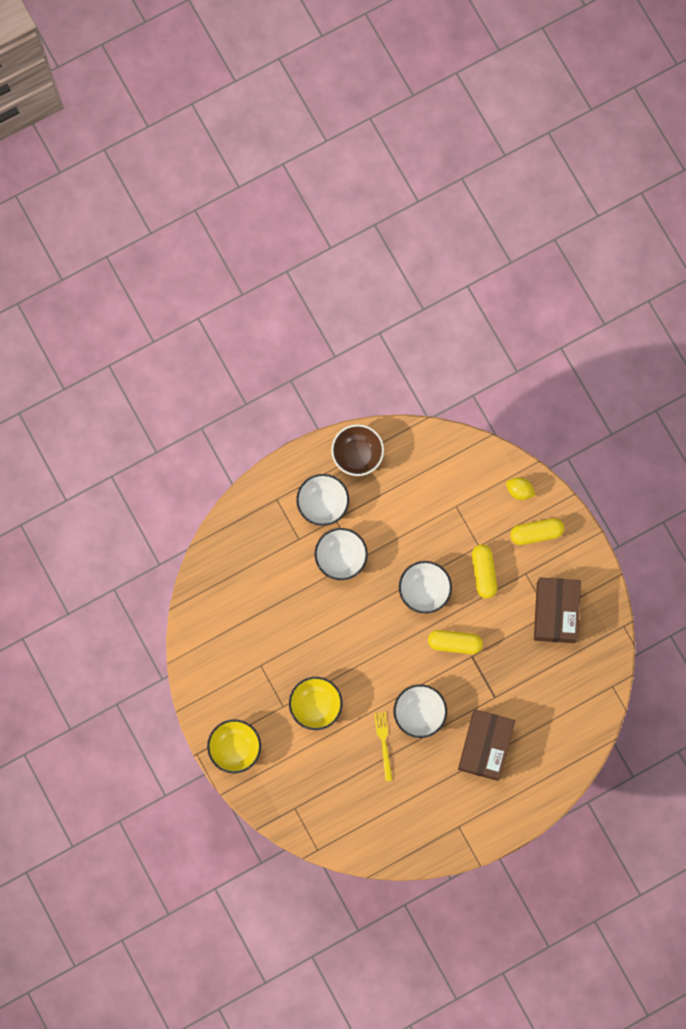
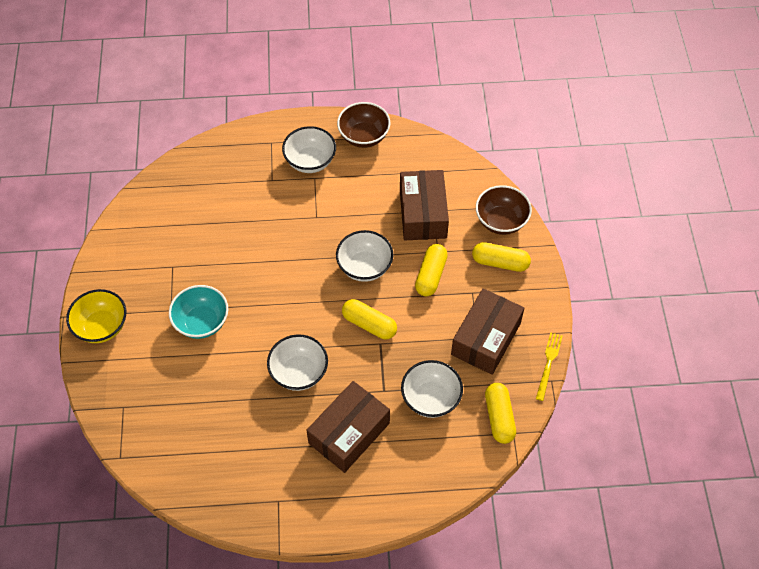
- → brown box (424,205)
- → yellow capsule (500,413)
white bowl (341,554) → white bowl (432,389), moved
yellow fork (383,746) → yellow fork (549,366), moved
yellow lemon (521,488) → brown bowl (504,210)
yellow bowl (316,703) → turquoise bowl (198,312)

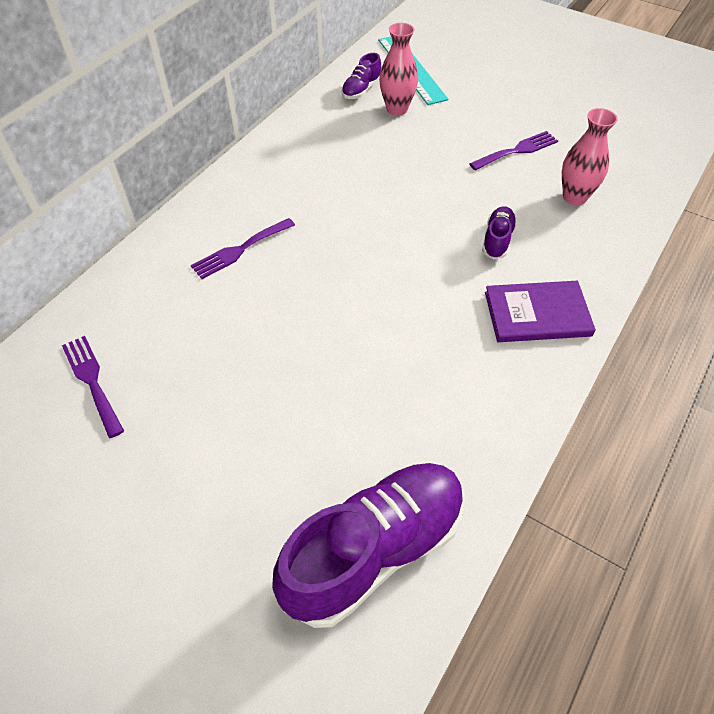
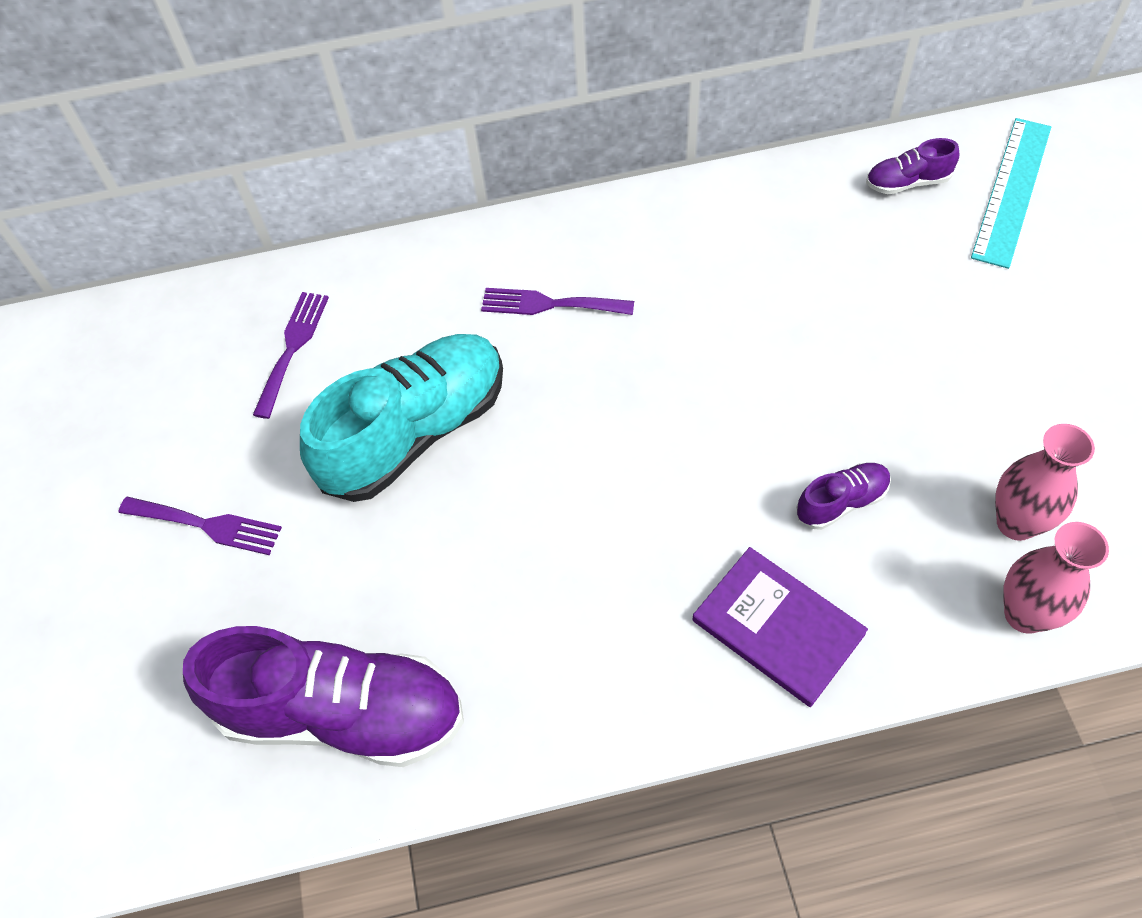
- → turquoise shoe (401,418)
pink vase (398,69) → pink vase (1056,578), moved
purple fork (513,151) → purple fork (200,526), moved

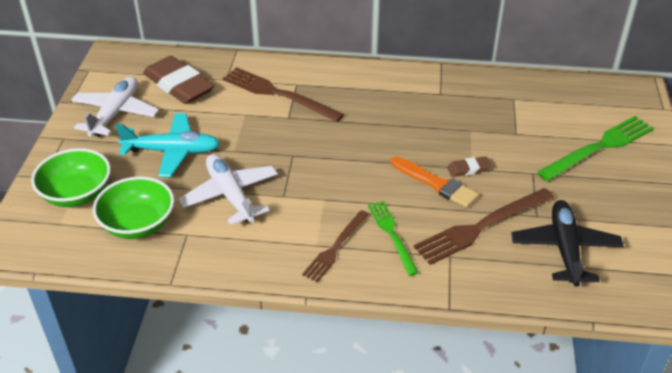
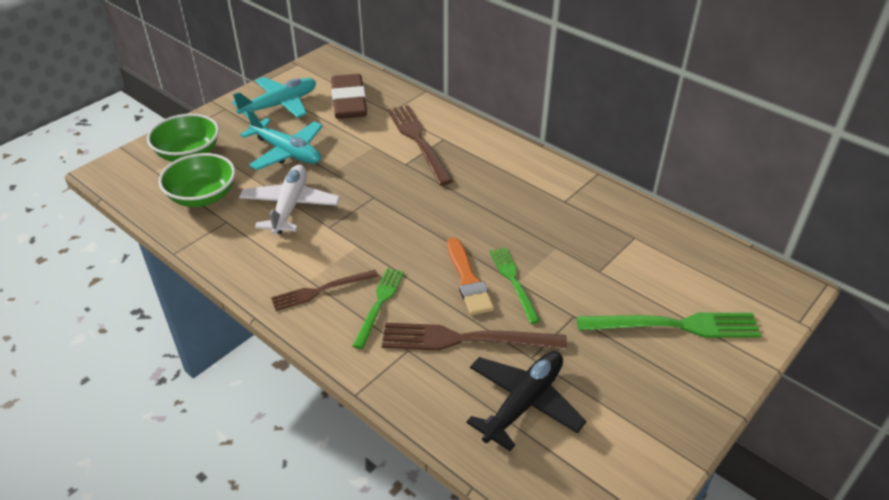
brown eraser (469,166) → green fork (515,285)
white plane (115,106) → turquoise plane (274,97)

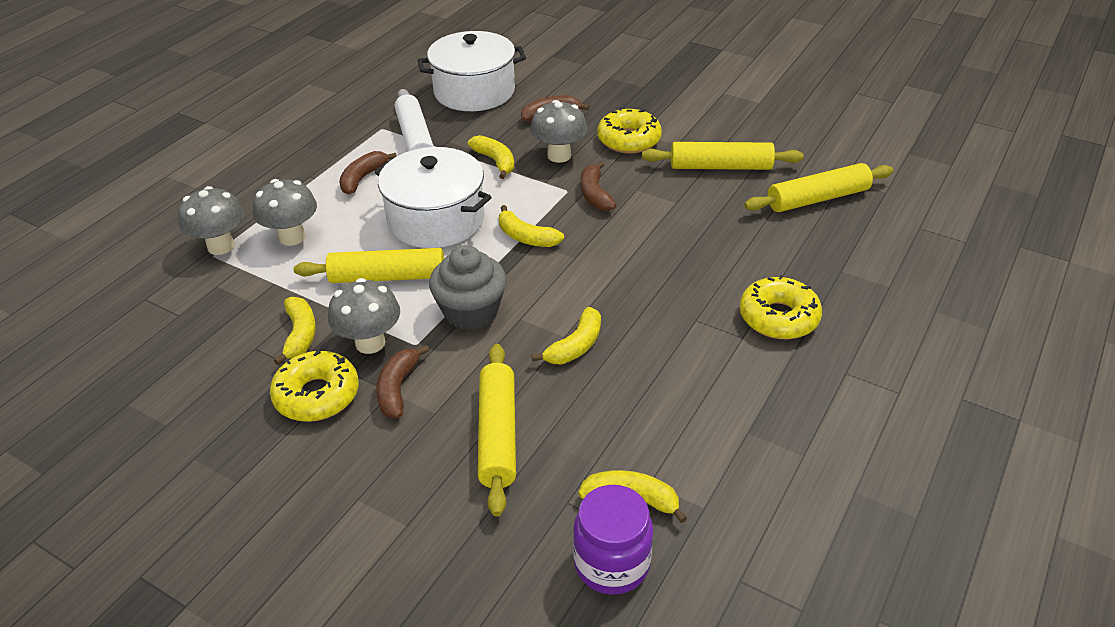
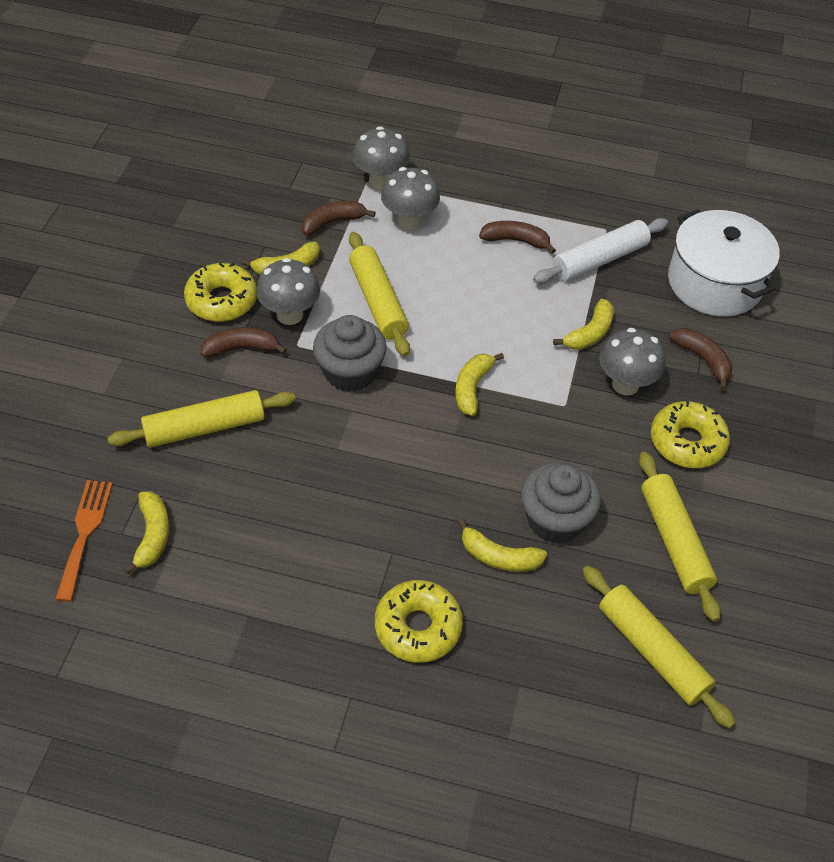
white pot (433,197) → -
- → grey cupcake (561,503)
yellow banana (566,335) → yellow banana (502,545), moved
brown banana (598,186) → brown banana (338,218), moved
purple jar (613,540) → orange fork (84,541)

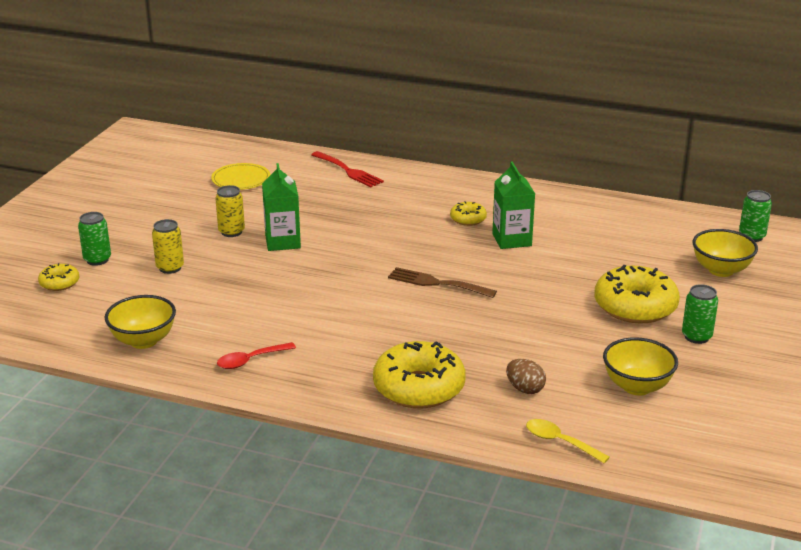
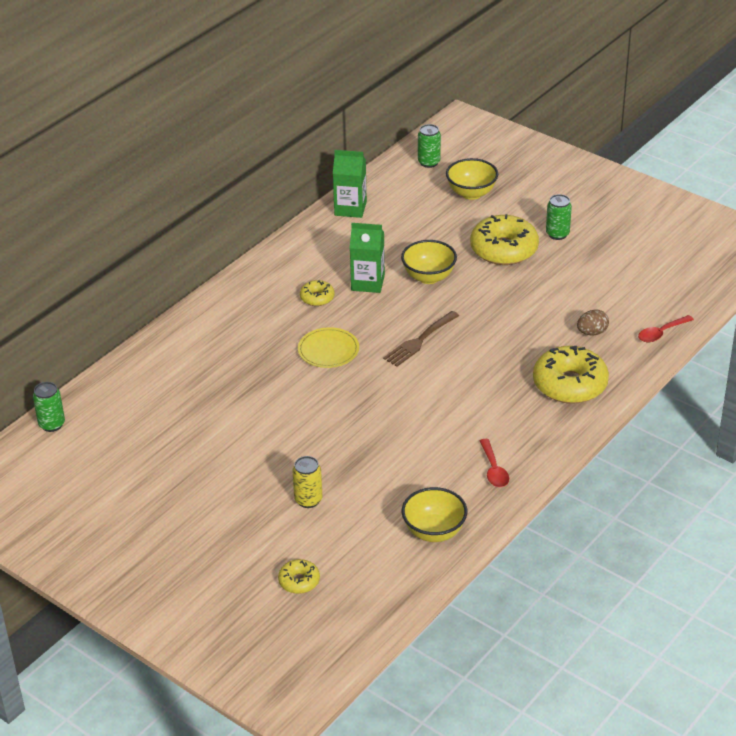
yellow can (230,211) → -
red fork (347,169) → -
green can (94,239) → green can (49,407), moved
yellow plate (240,176) → yellow plate (328,347), moved
green carton (281,207) → green carton (350,184), moved
yellow bowl (640,366) → yellow bowl (429,262), moved
yellow spoon (568,441) → red spoon (666,328)

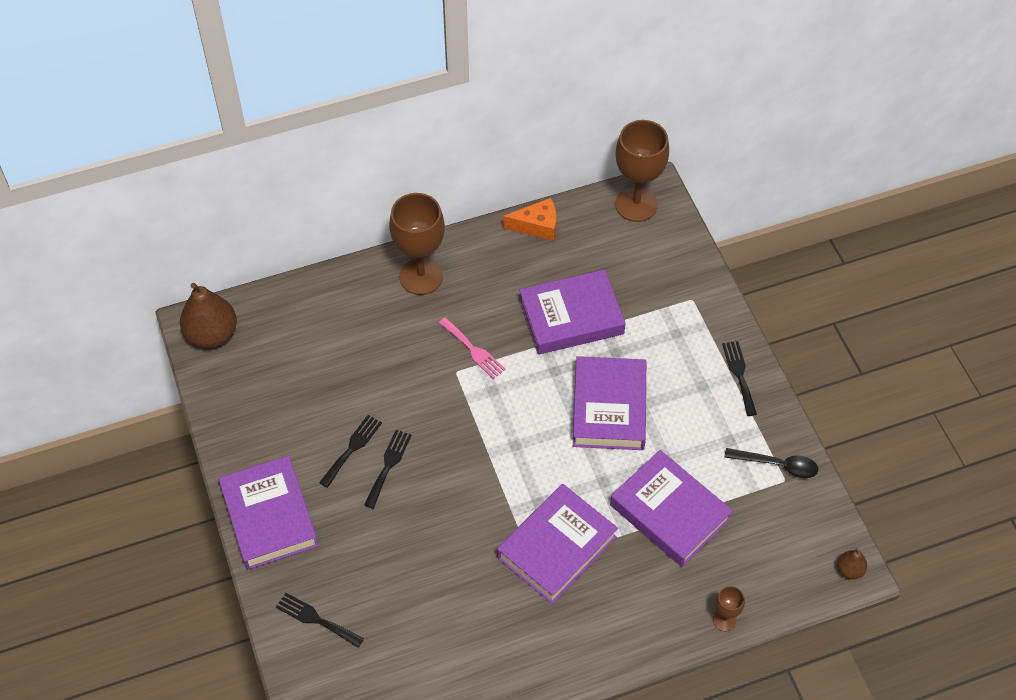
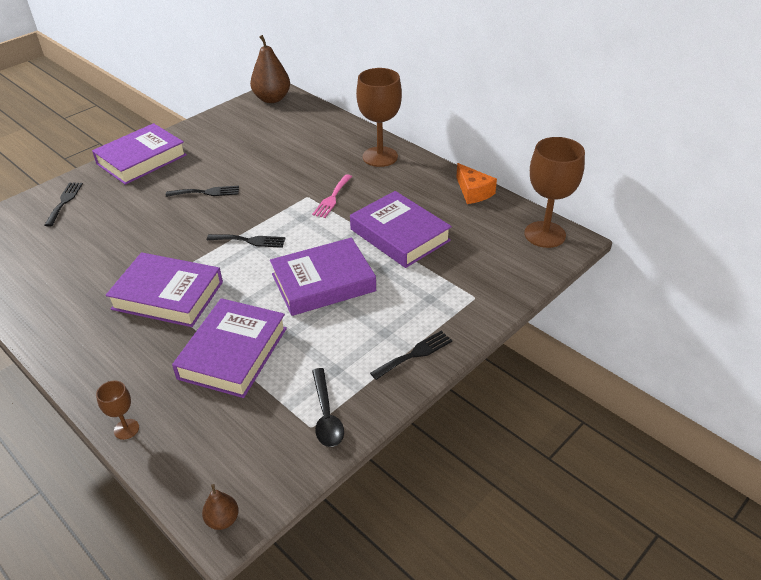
black fork (350,451) → black fork (246,241), moved

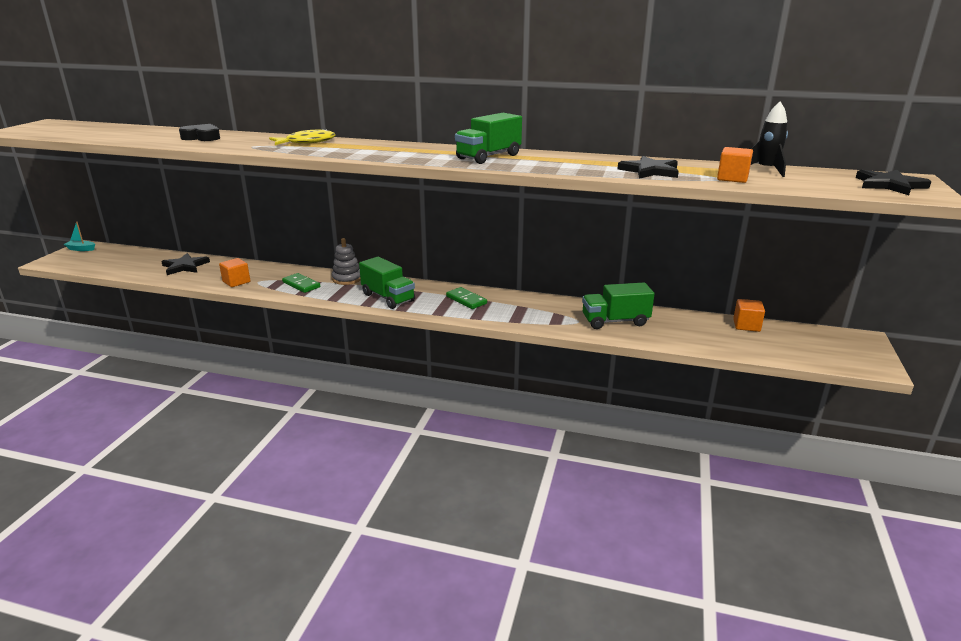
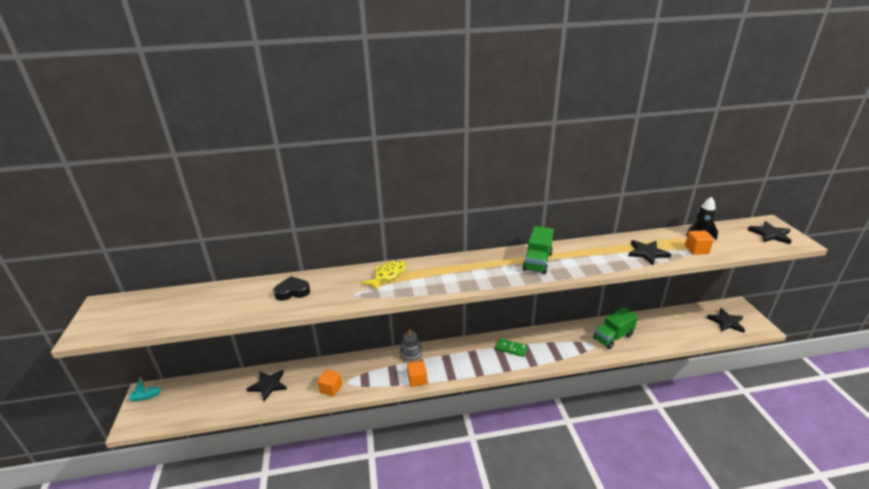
green domino (301,283) → -
green truck (387,283) → -
- → black star (726,320)
orange cube (749,315) → orange cube (417,374), moved

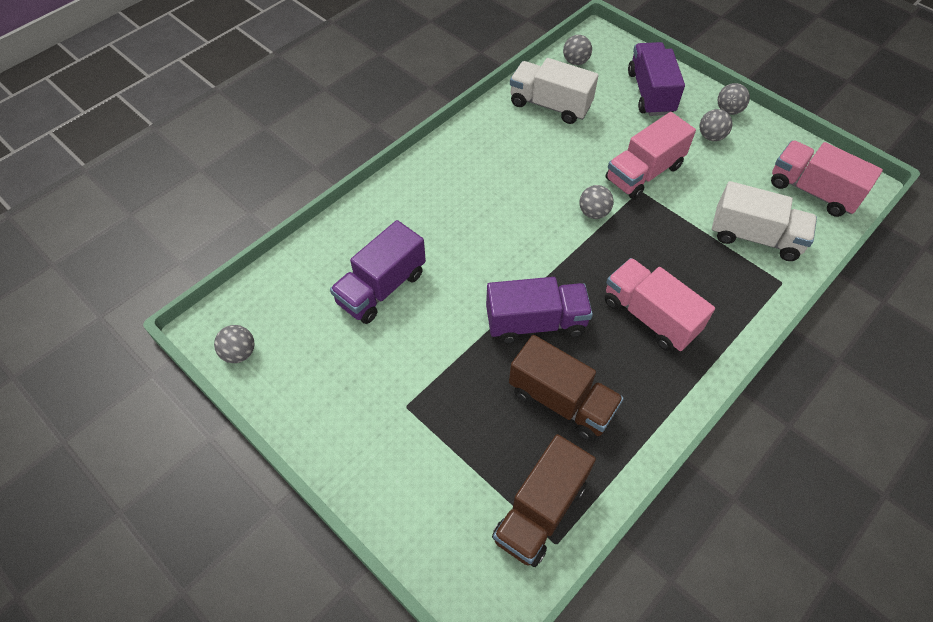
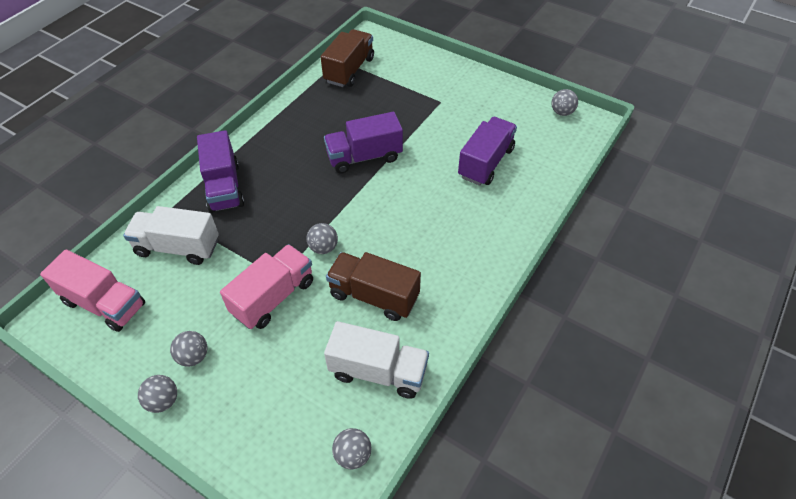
pink truck (659,304) → -
brown truck (566,388) → brown truck (373,286), moved
purple truck (656,79) → purple truck (220,171), moved

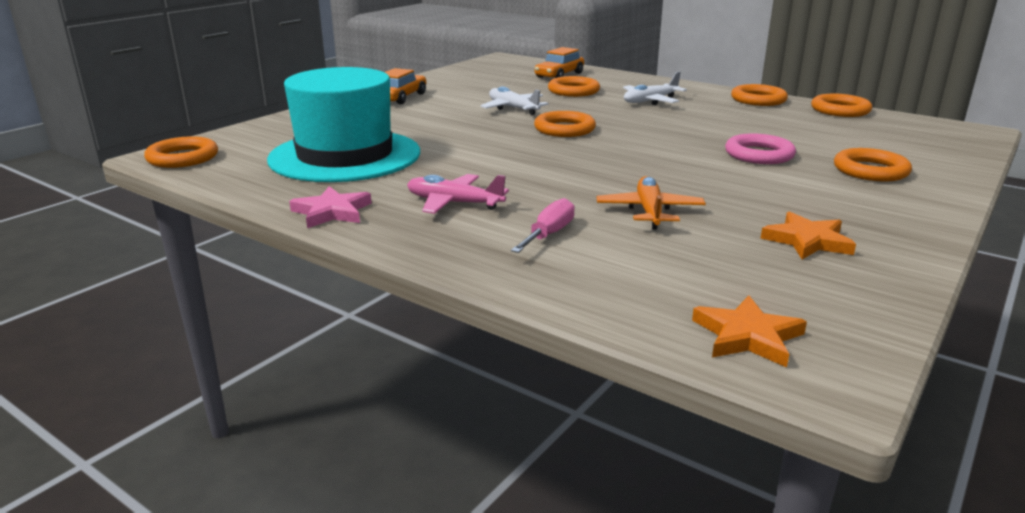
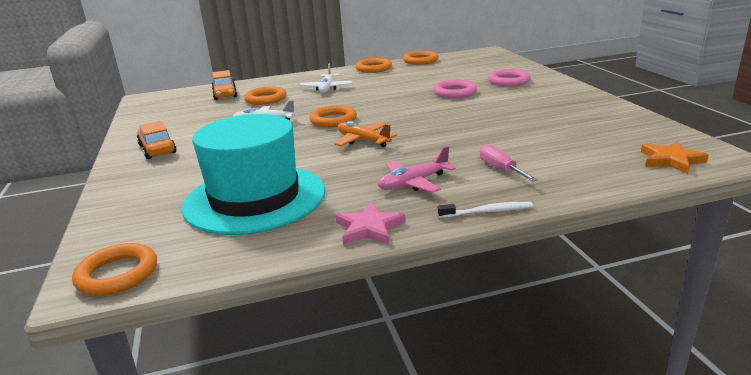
orange star (808,235) → -
- → white toothbrush (485,210)
orange plane (651,203) → orange plane (365,134), moved
orange ring (873,165) → pink ring (509,78)

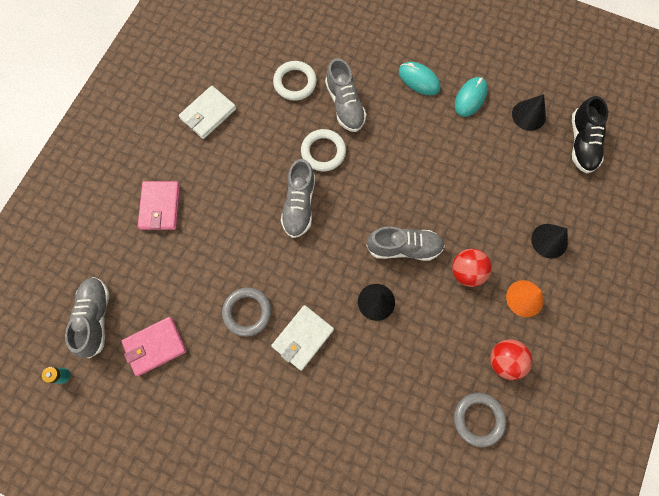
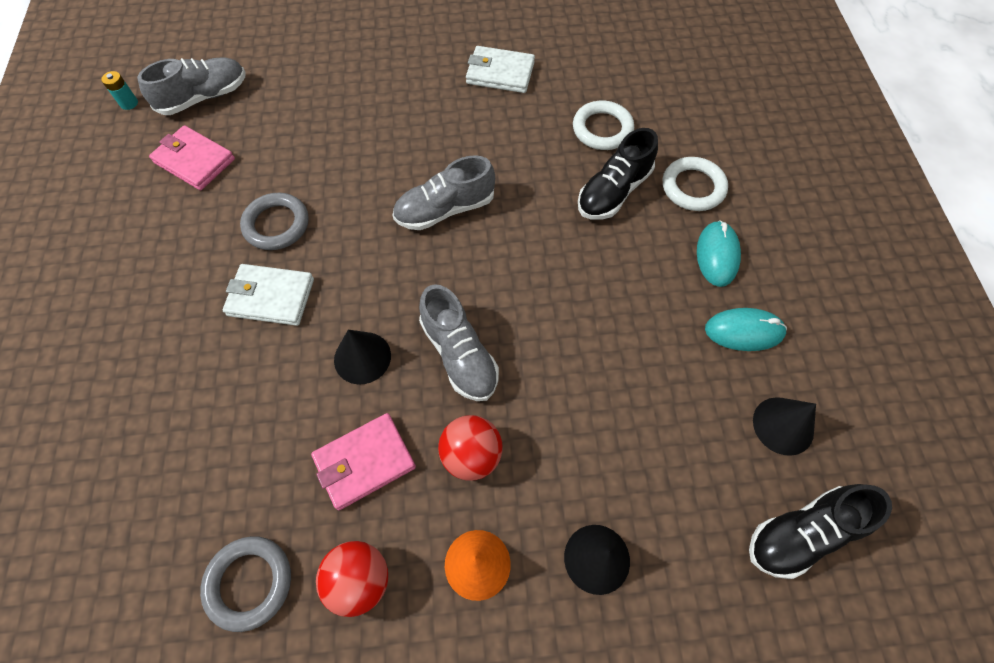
pink wallet (159,205) → pink wallet (363,461), moved
white ring (323,150) → white ring (695,184), moved
grey shoe (346,95) → black shoe (618,174)

